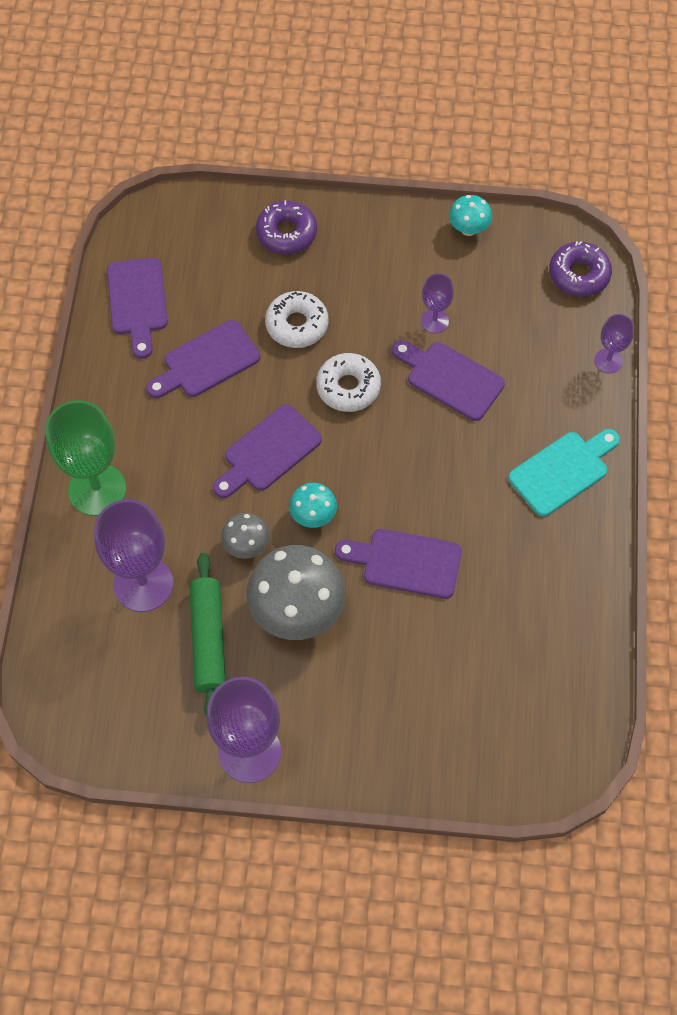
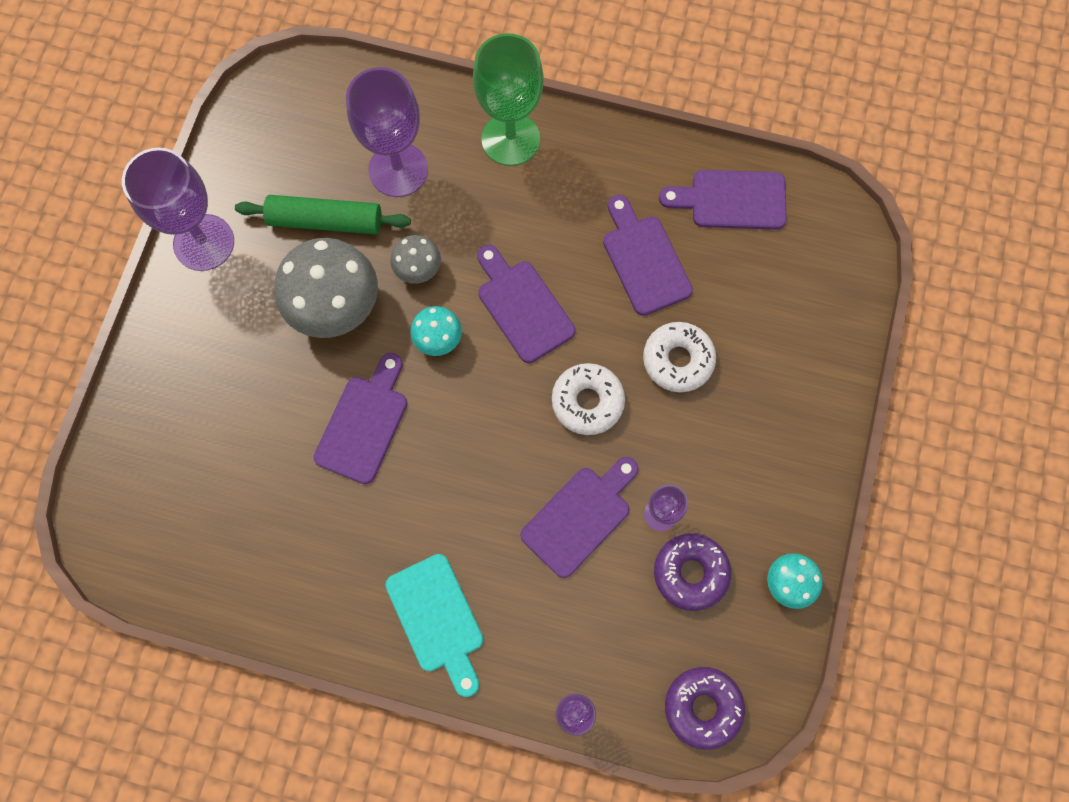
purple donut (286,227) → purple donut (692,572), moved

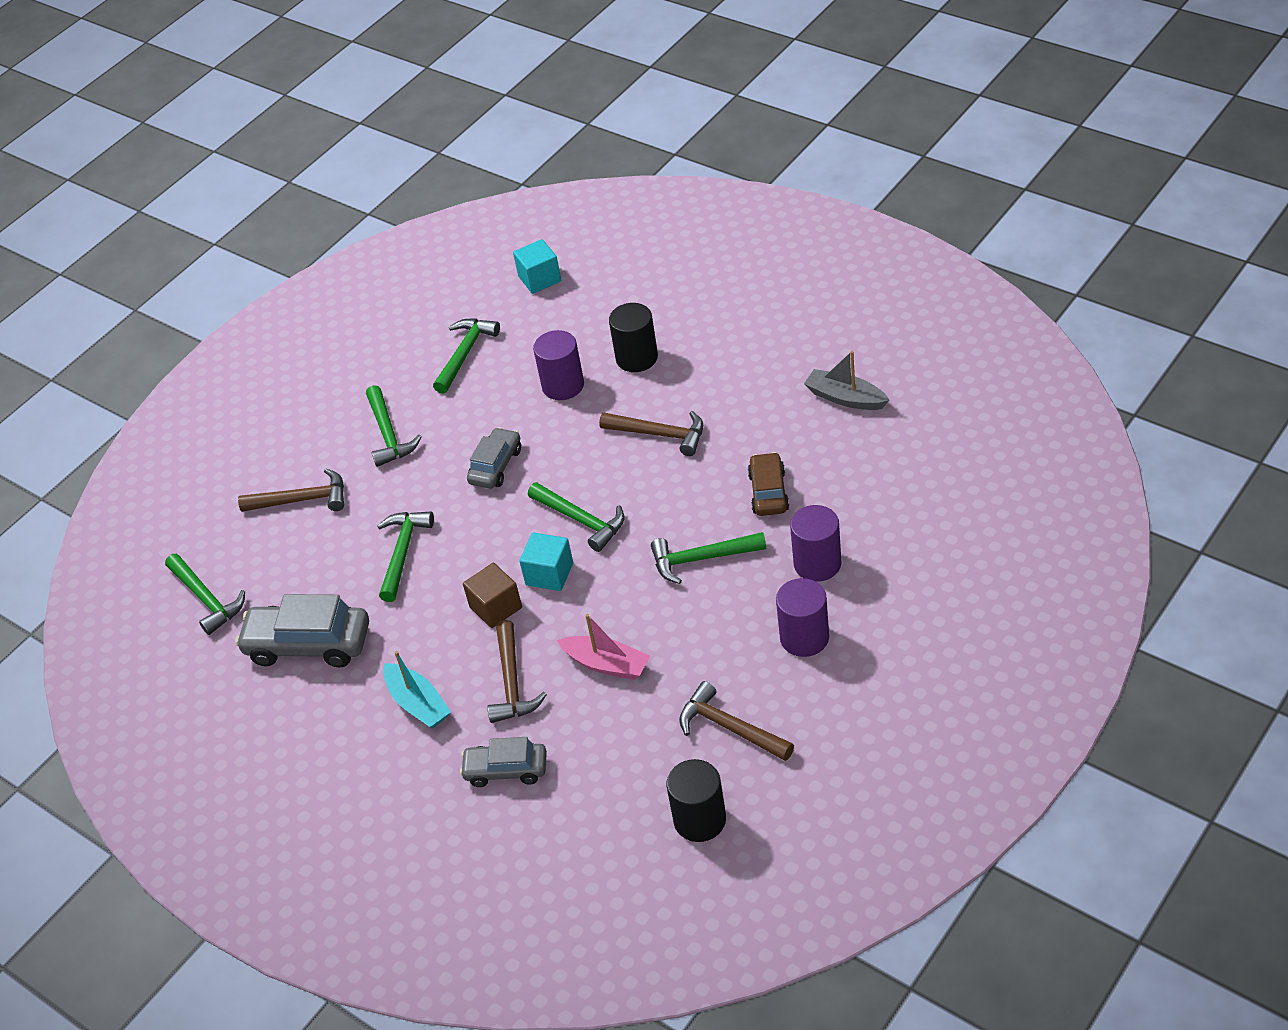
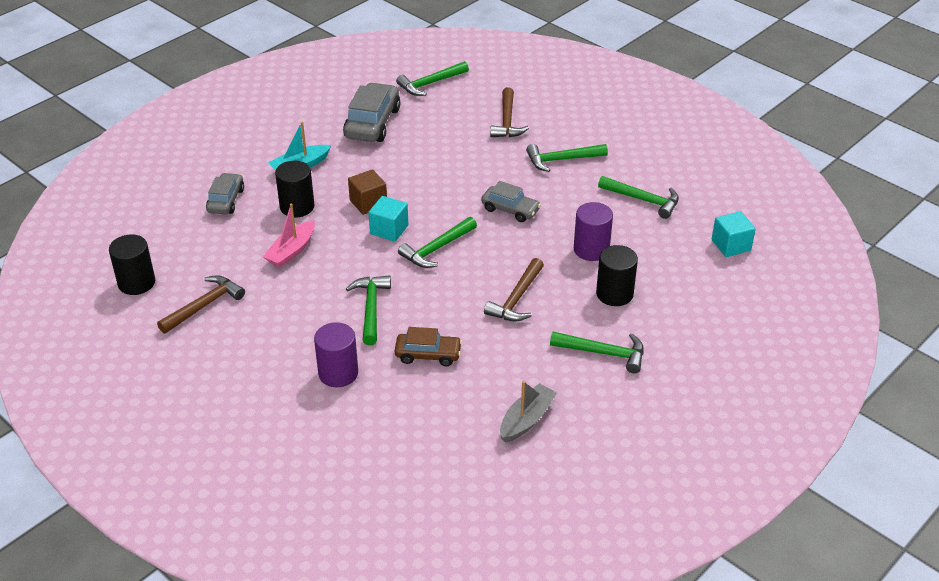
purple cylinder (802,617) → -
green hammer (405,557) → green hammer (597,352), moved
brown hammer (517,671) → black cylinder (294,189)

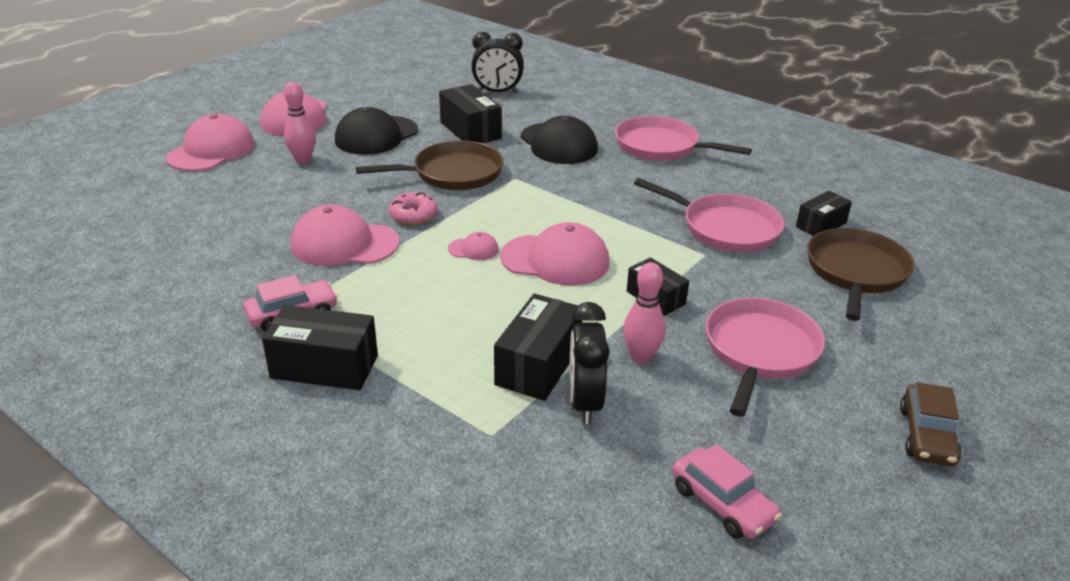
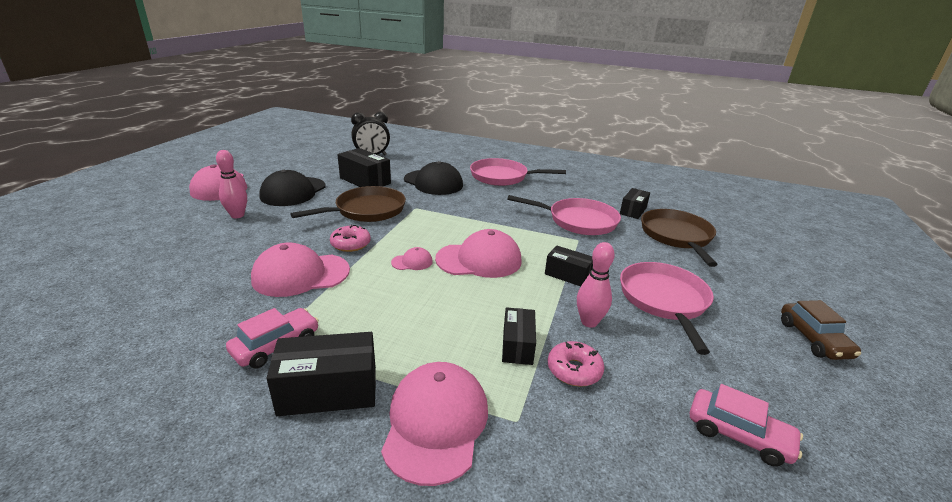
pink cap (210,142) → pink cap (434,424), moved
black clock (590,363) → pink donut (576,363)
black box (538,347) → black box (519,336), x0.63

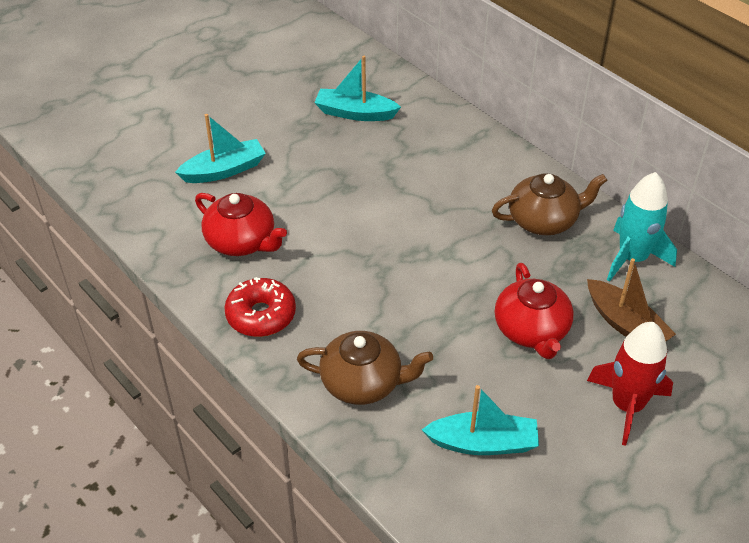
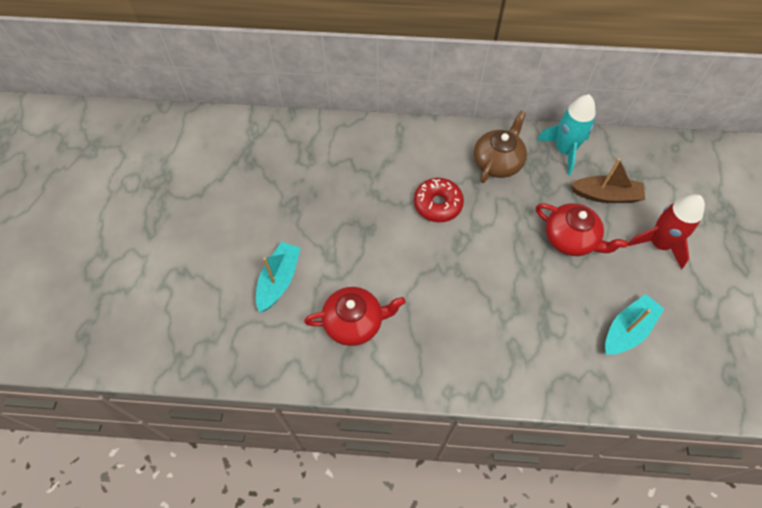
brown teapot (365,368) → -
turquoise boat (357,88) → -
red donut (260,307) → red donut (439,200), moved

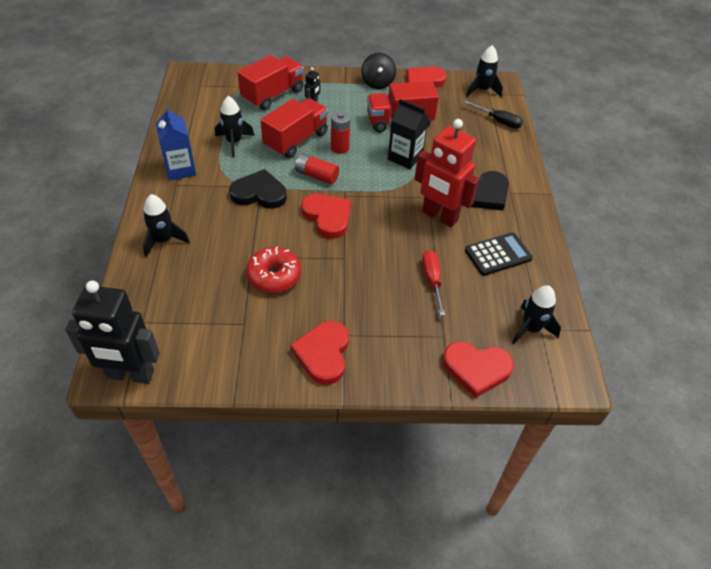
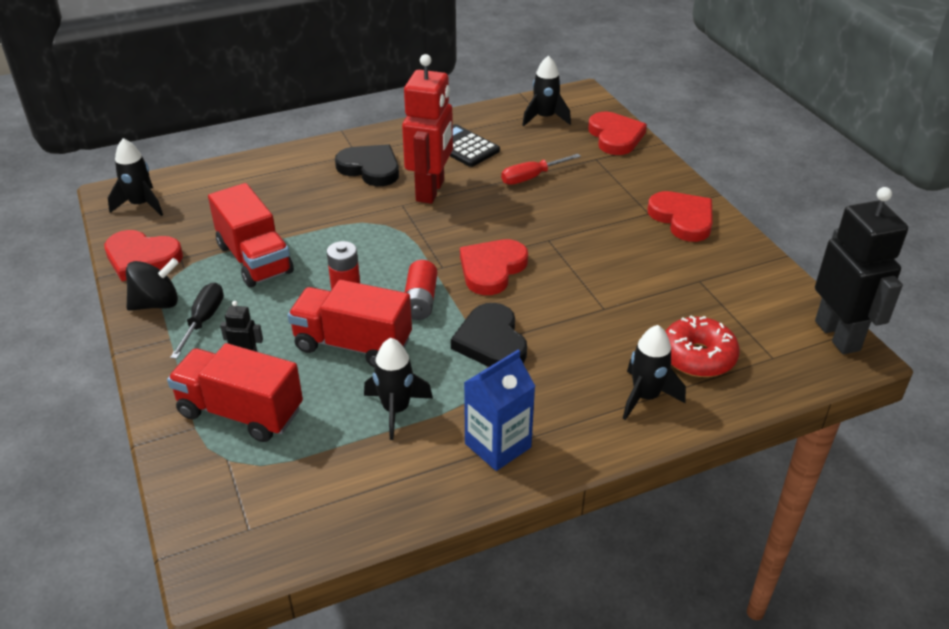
black carton (408,134) → -
red donut (273,270) → red donut (702,346), moved
black screwdriver (493,114) → black screwdriver (197,321), moved
red heart (319,353) → red heart (680,216), 105 degrees counterclockwise

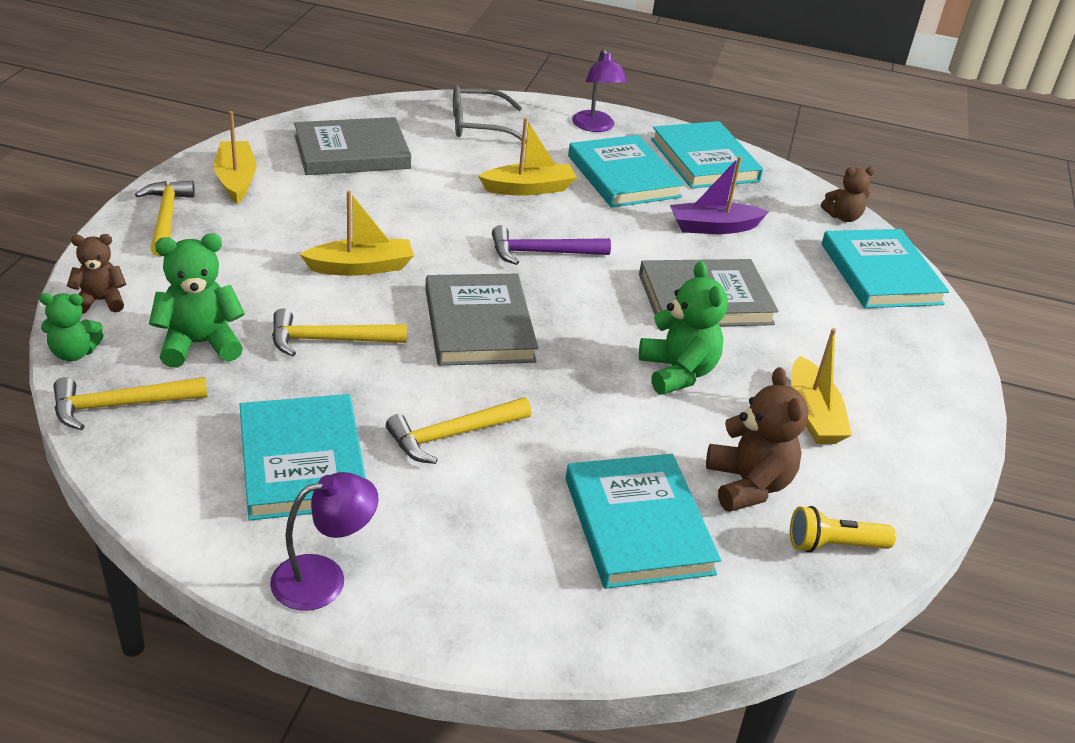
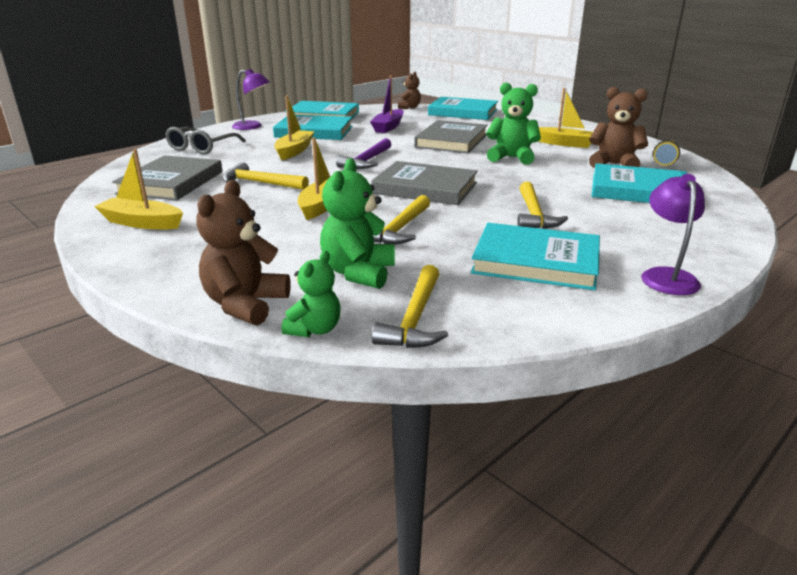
yellow hammer (165,218) → yellow hammer (265,176), moved
brown teddy bear (96,274) → brown teddy bear (243,253), x1.58

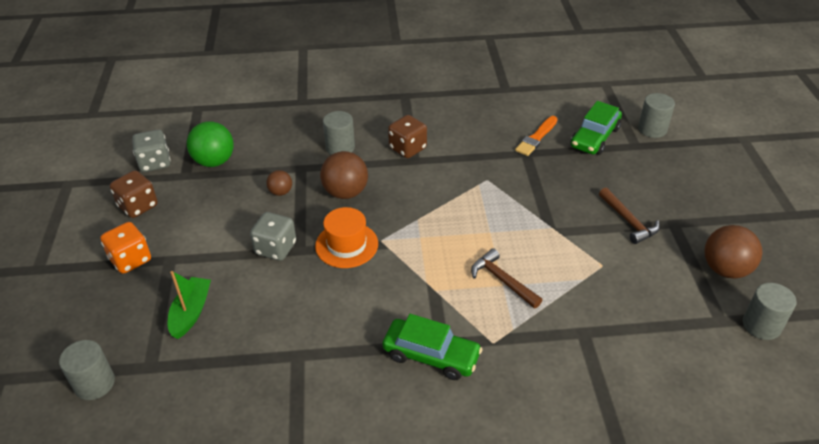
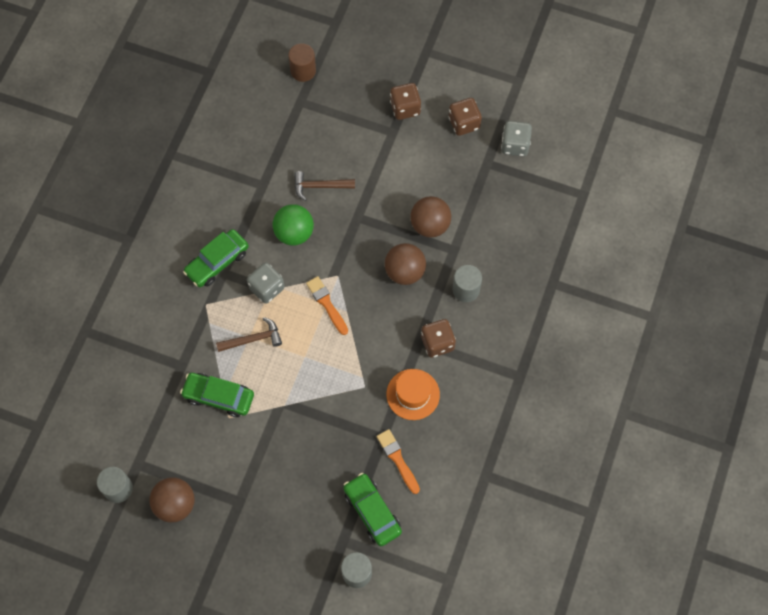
green boat (189,305) → -
- → green car (217,395)
- → orange brush (327,305)
green ball (210,144) → green ball (293,225), moved
grey dice (273,236) → grey dice (266,283), moved
orange hat (346,237) → orange hat (413,394), moved
brown hammer (629,216) → brown hammer (325,186), moved
grey cylinder (87,370) → brown cylinder (302,62)
orange dice (125,248) → brown dice (405,101)
brown ball (279,183) → brown ball (430,217), x1.85

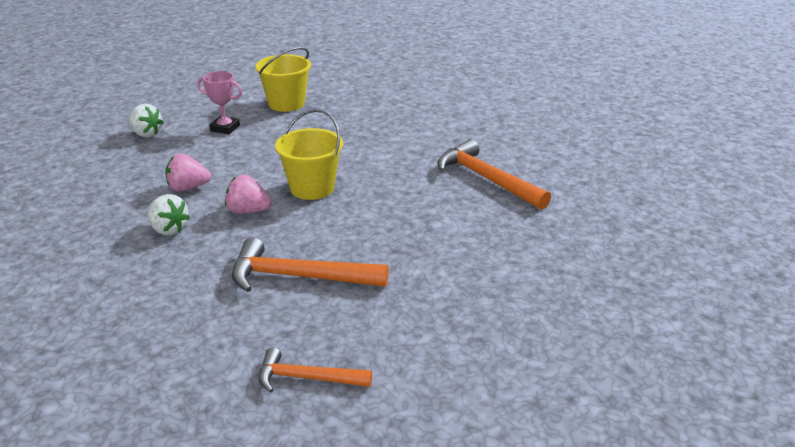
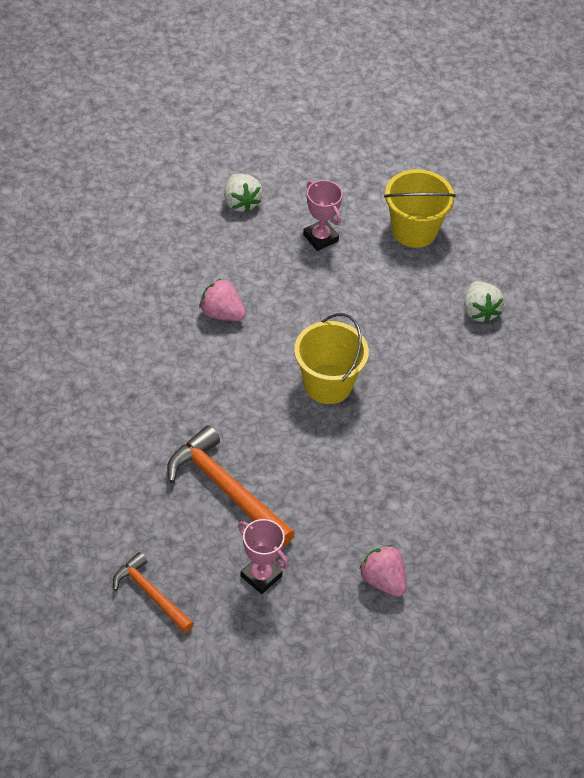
orange hammer (494,174) → -
- → pink trophy (263,556)
white strawberry (168,214) → white strawberry (484,302), moved
pink strawberry (248,194) → pink strawberry (383,571), moved

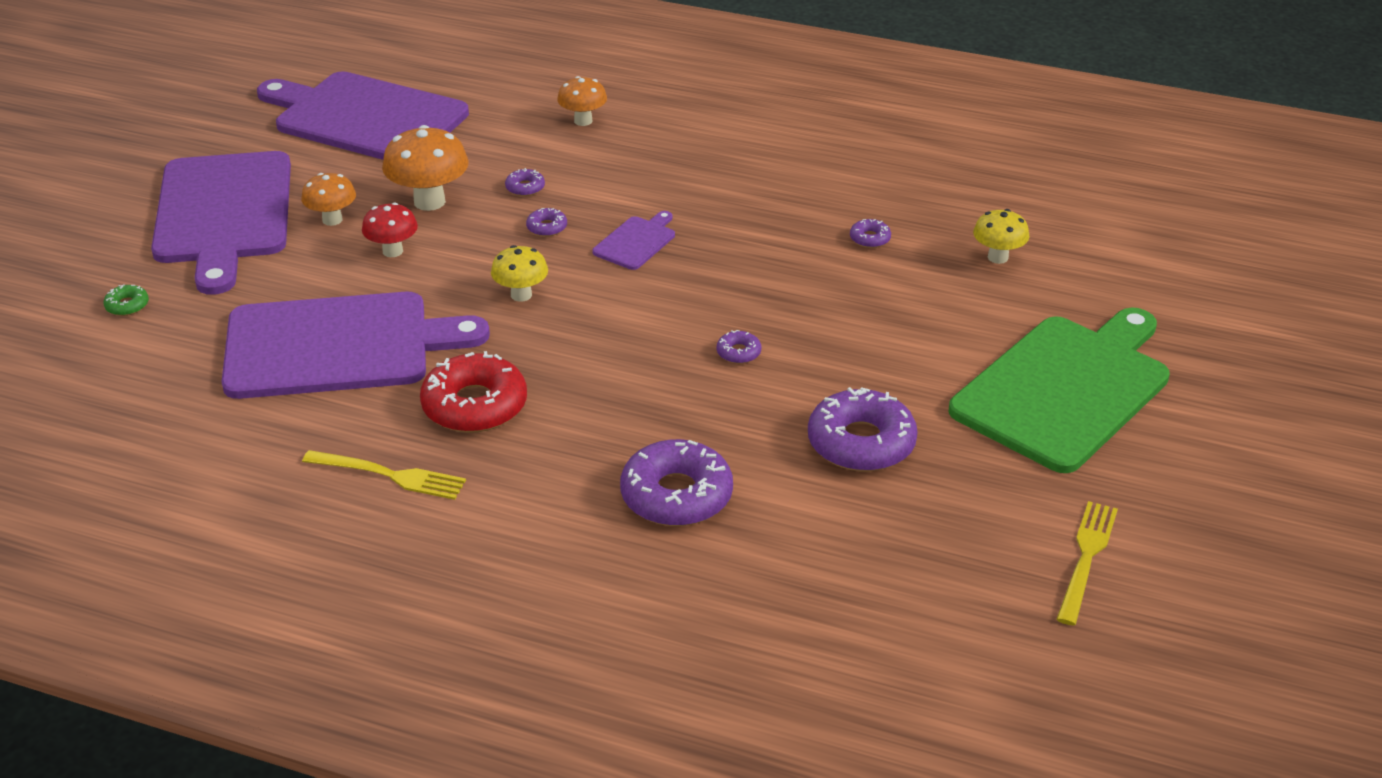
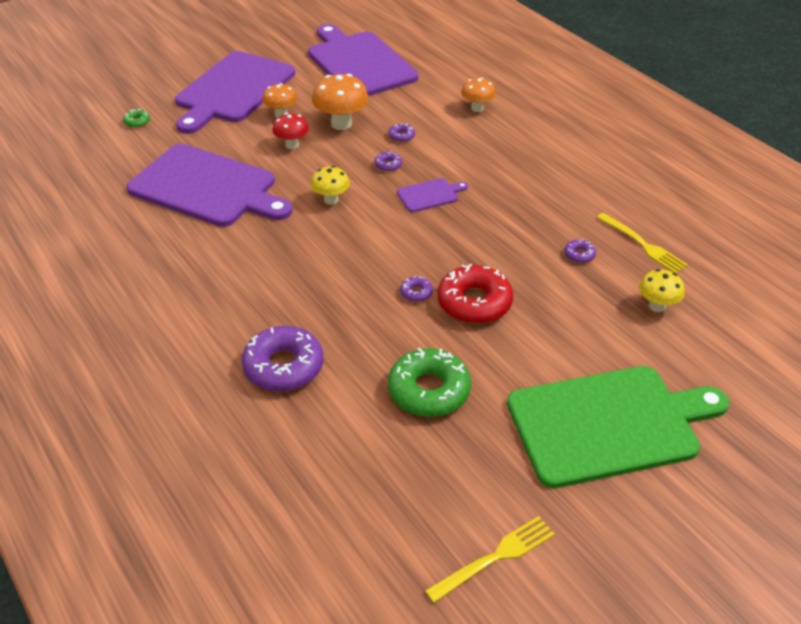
yellow fork (384,475) → yellow fork (642,243), moved
red donut (473,392) → red donut (475,294), moved
purple donut (863,429) → green donut (429,382)

